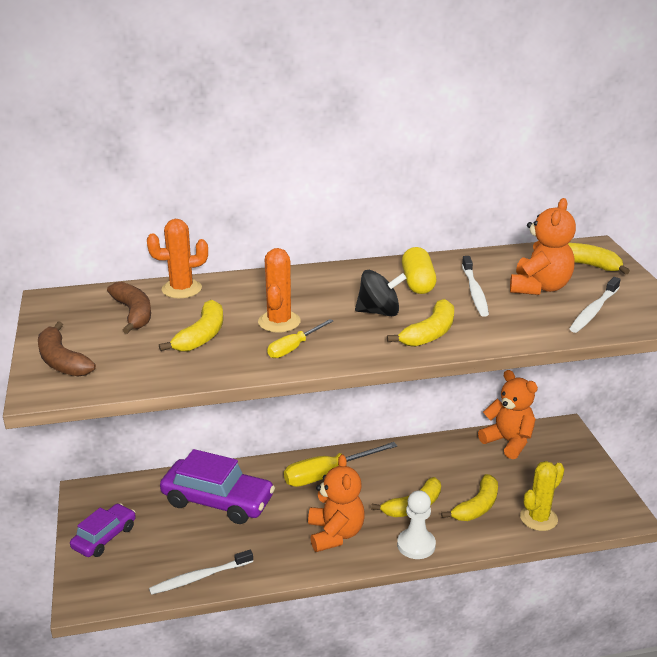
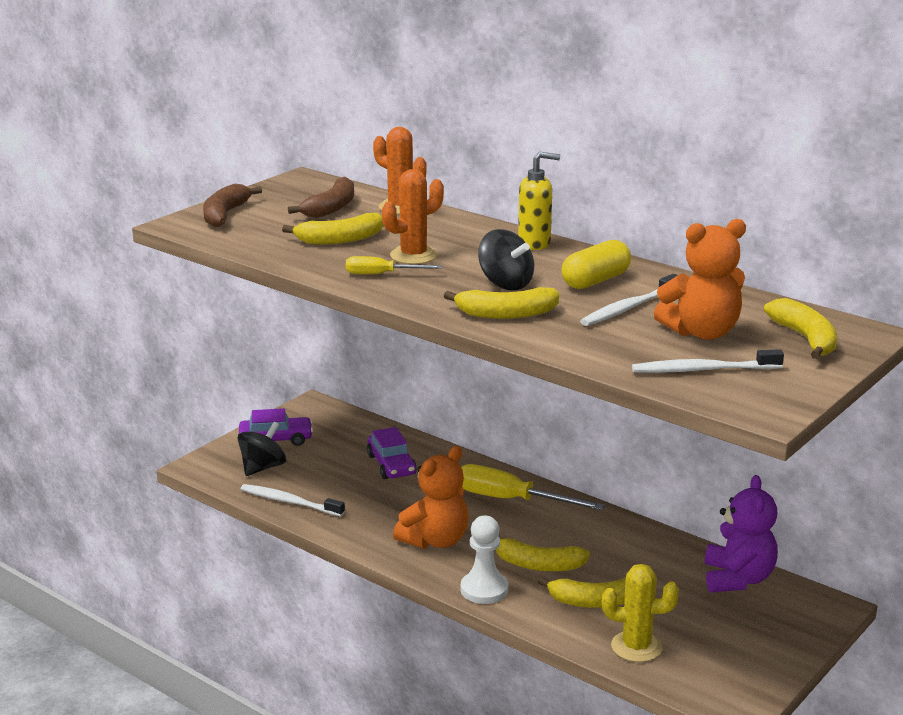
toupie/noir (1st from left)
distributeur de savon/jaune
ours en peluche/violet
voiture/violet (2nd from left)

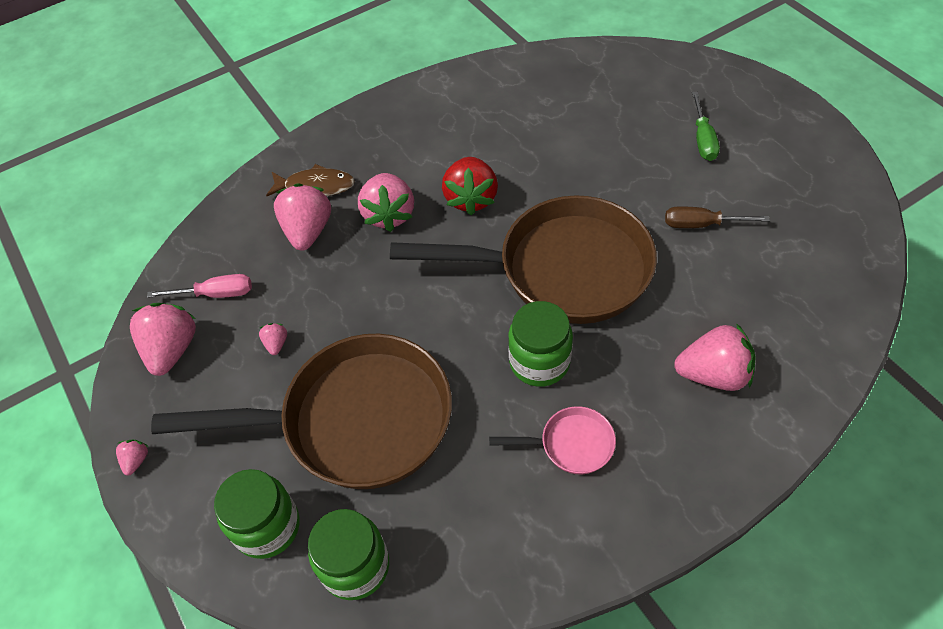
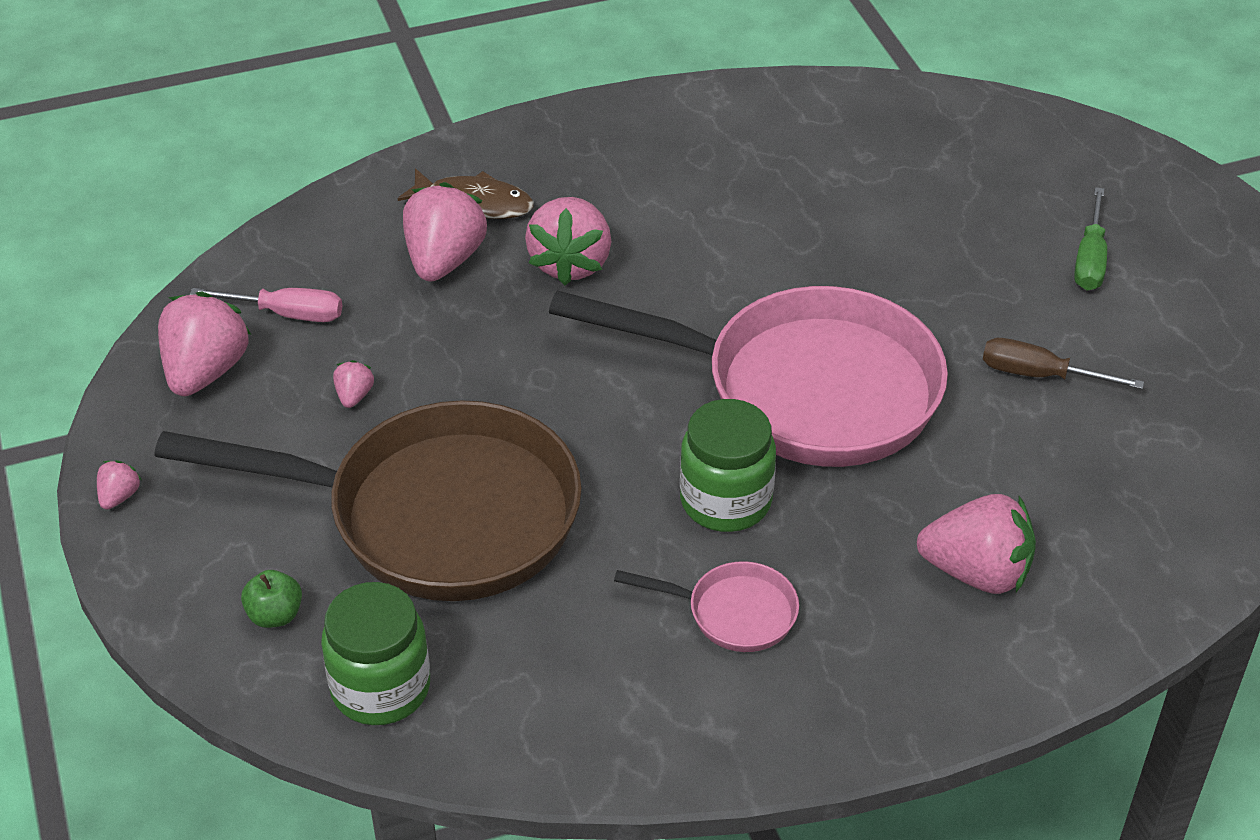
fraise/rouge
pomme/vert
poêle/rose (2nd from left)

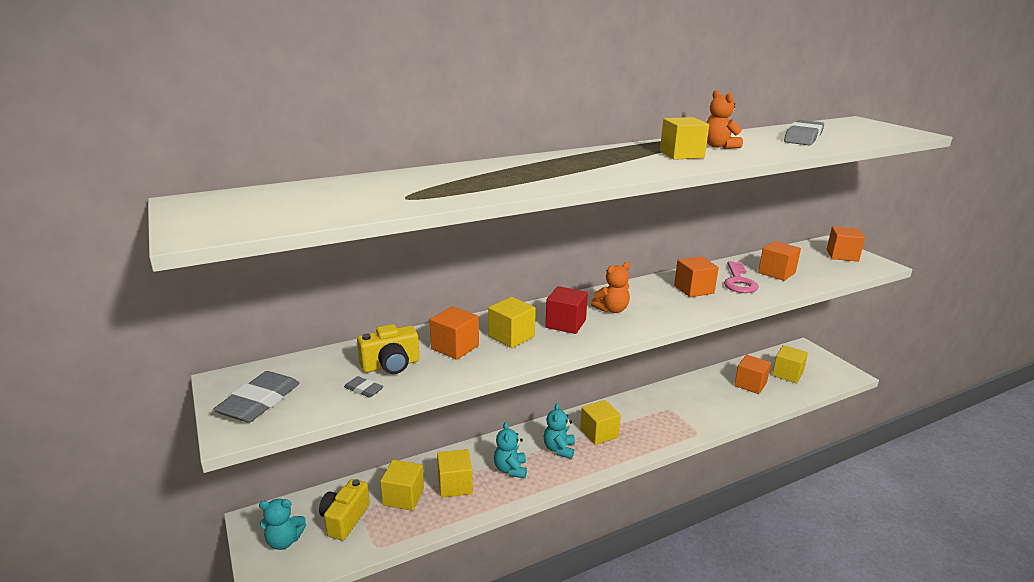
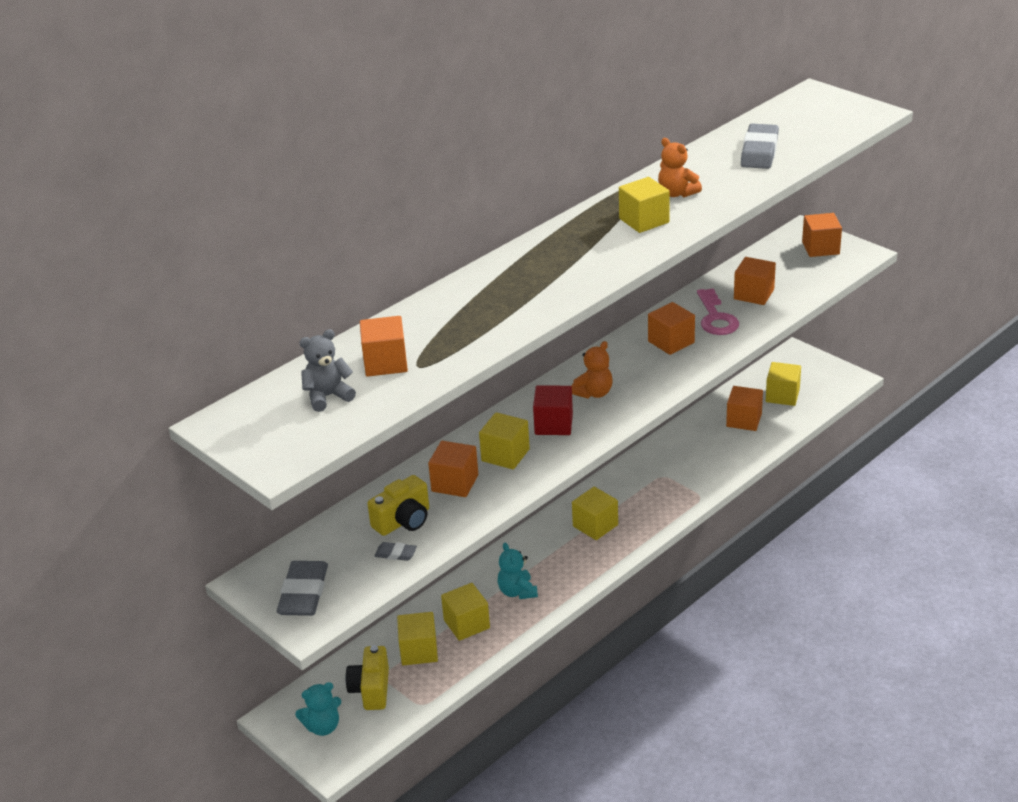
ours en peluche/turquoise (3rd from left in the first image)
ours en peluche/gris
cube/orange (1st from left)

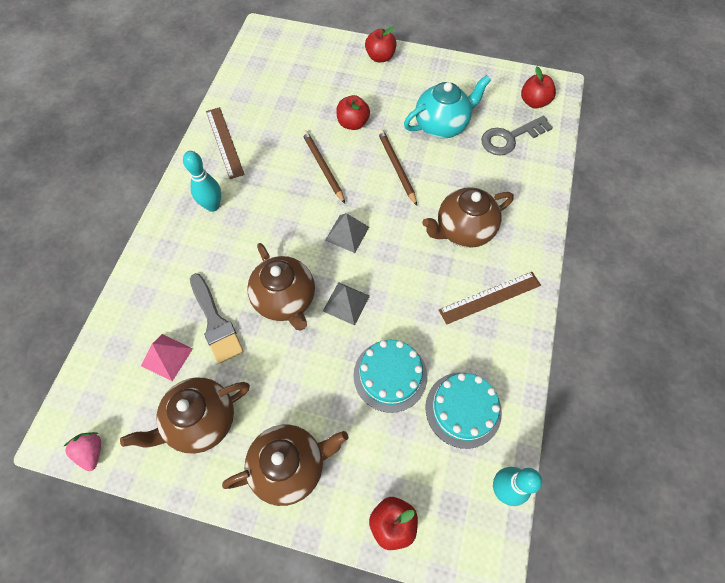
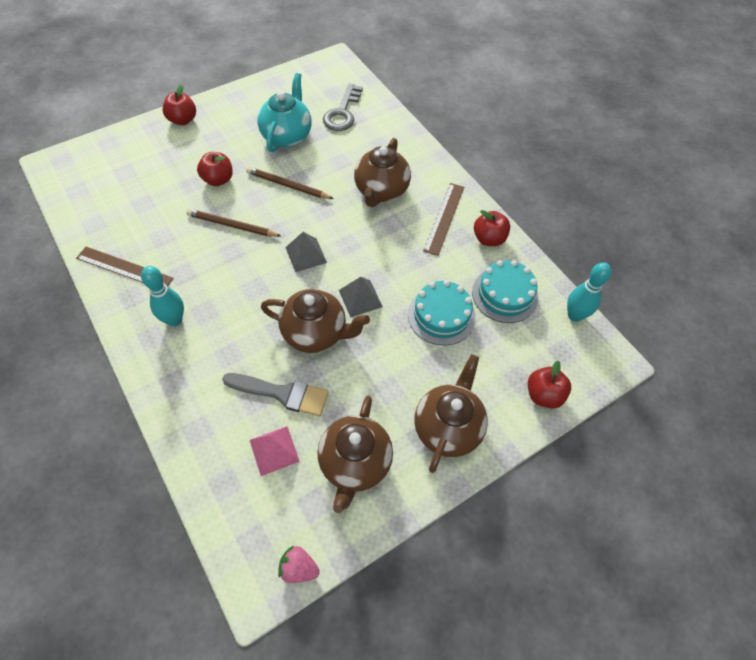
pomme/rouge (3rd from left)

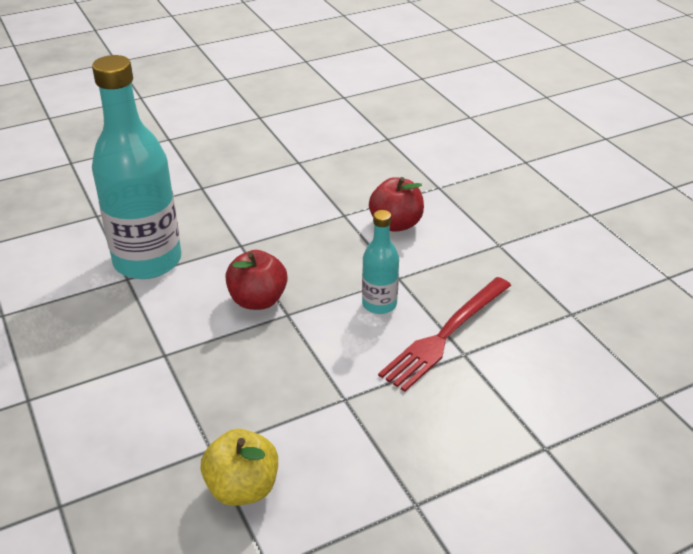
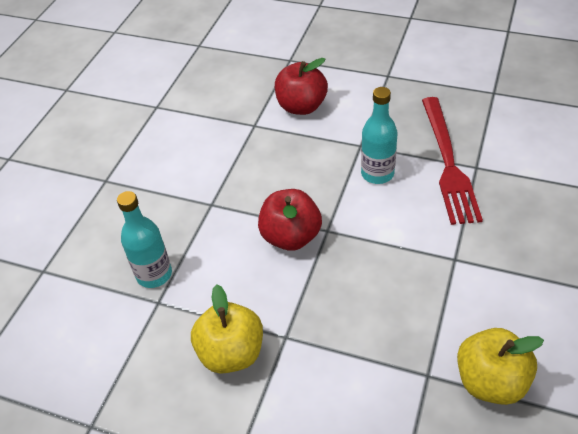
pomme/jaune (1st from left)
bouteille/turquoise (1st from left)

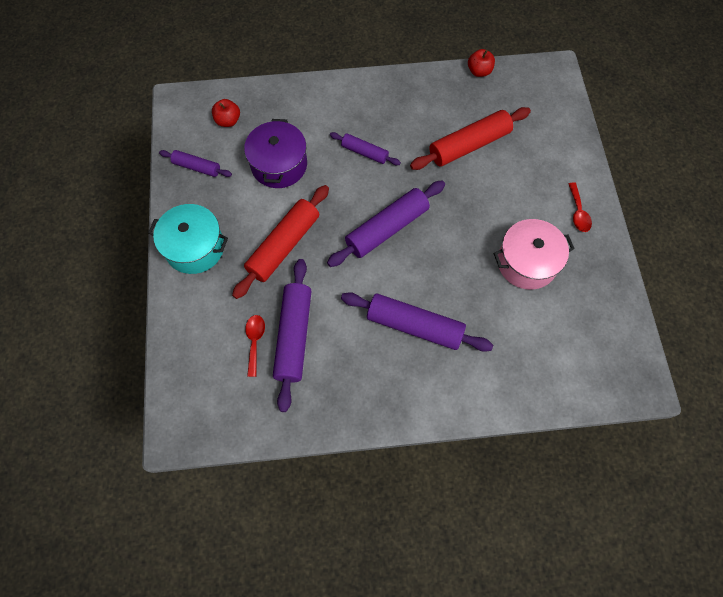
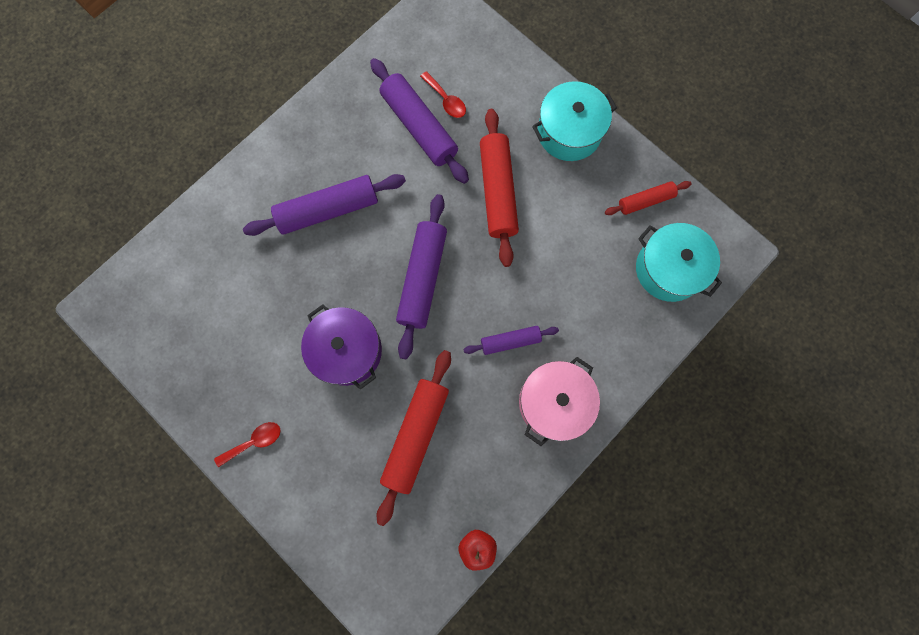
marmite/violet
marmite/rose
marmite/turquoise (2nd from left)
rouleau à pâtisserie/rouge (3rd from left)
cuillère/rouge (1st from left)

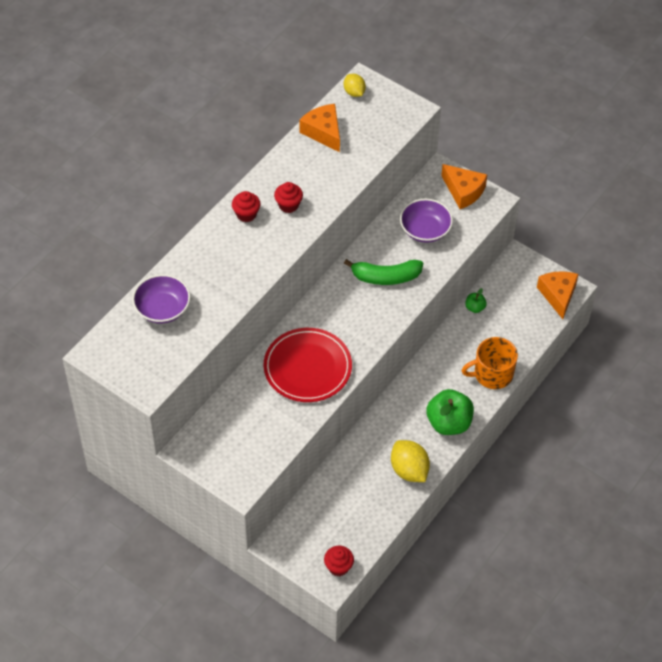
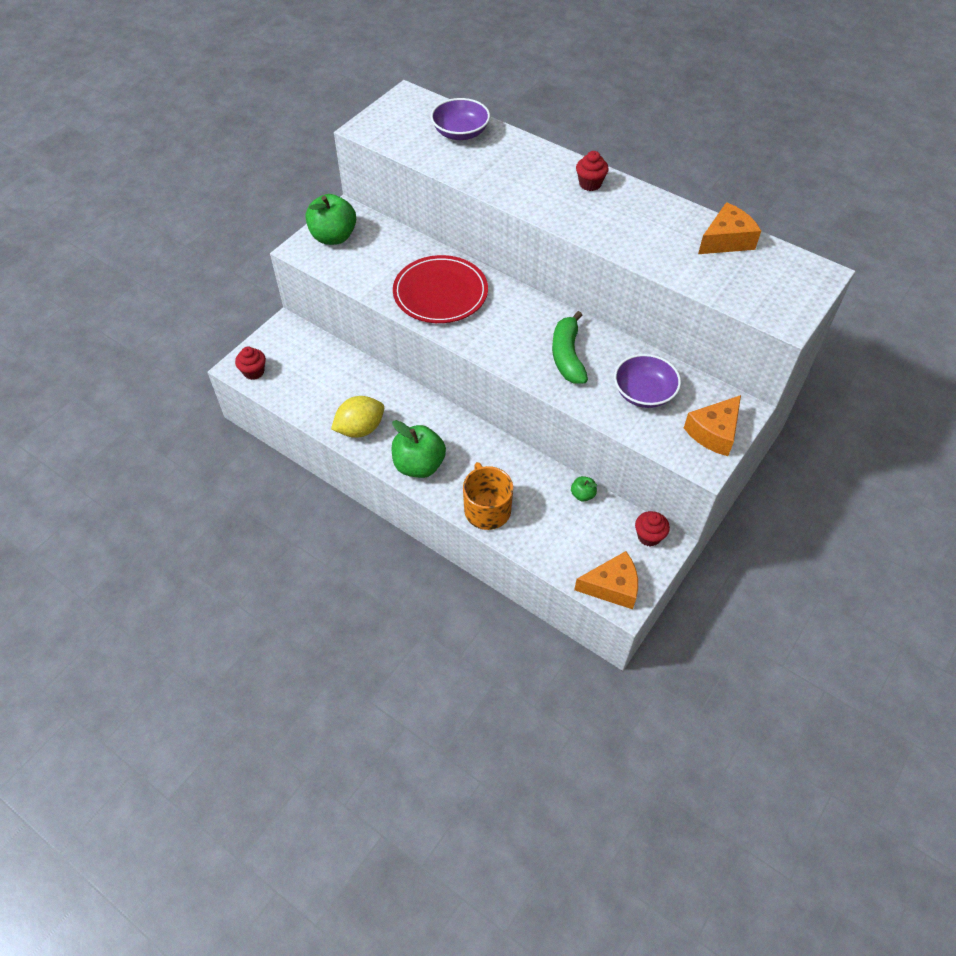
citron/jaune (1st from left in the first image)
pomme/vert (1st from left)
muffin/rouge (3rd from left)

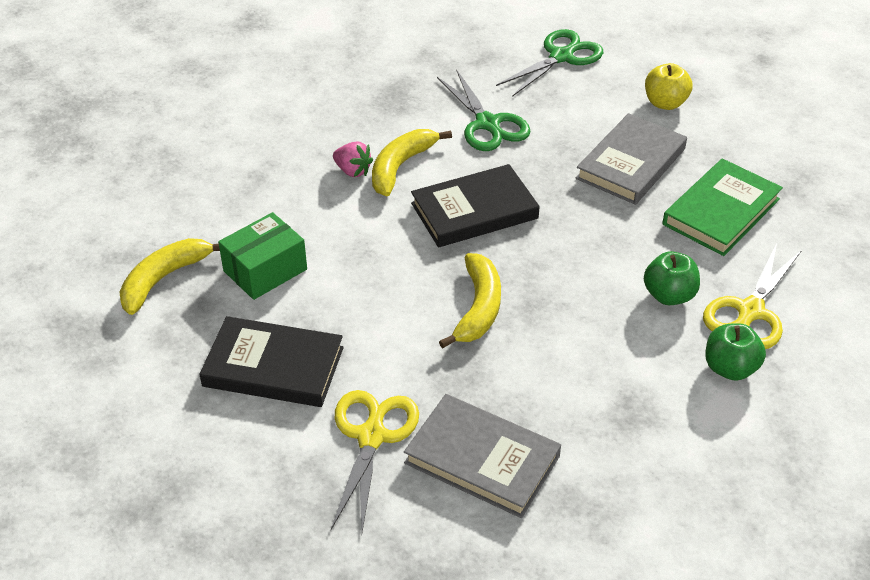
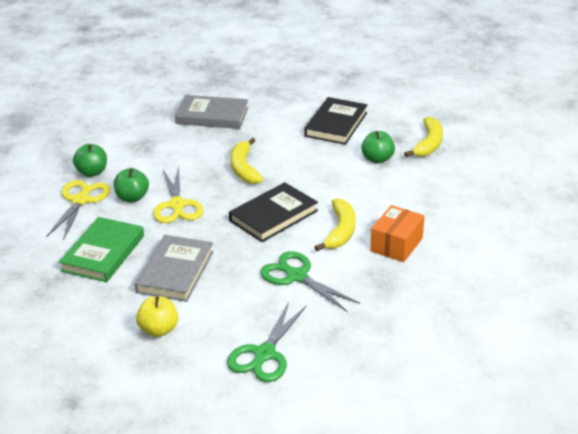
fraise/rose
boîte/orange
ciseaux/jaune (2nd from left)
pomme/vert (3rd from left)
livre/noir (2nd from left)

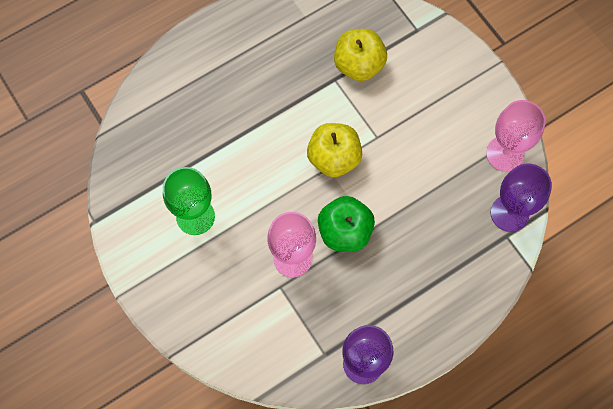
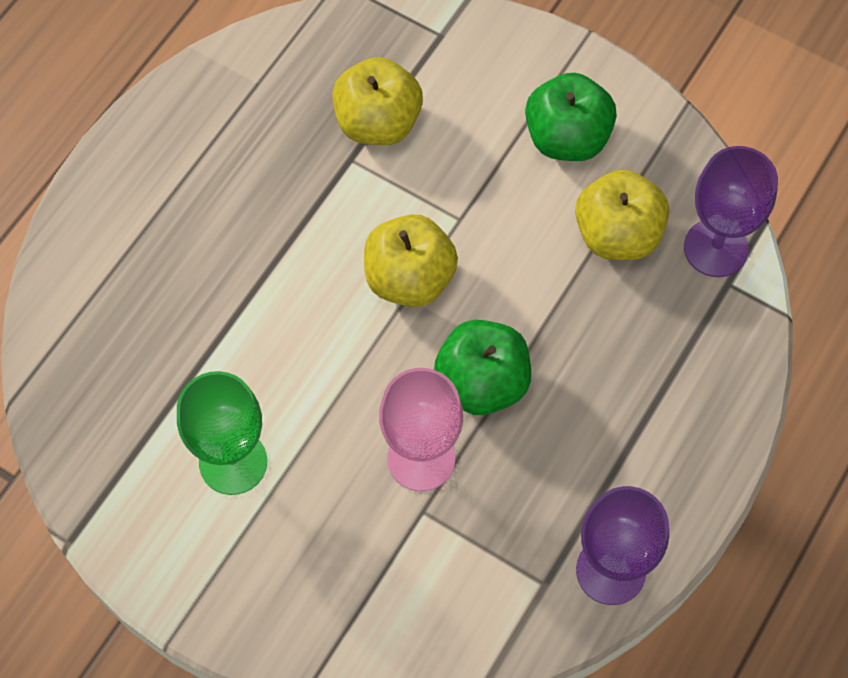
verre à pied/rose (2nd from left in the first image)
pomme/vert (2nd from left)
pomme/jaune (3rd from left)

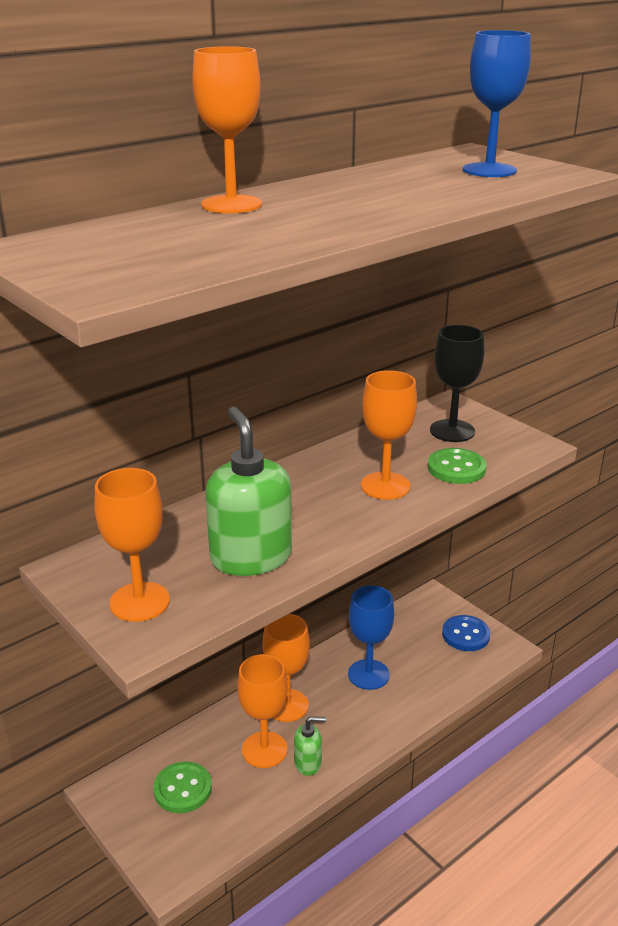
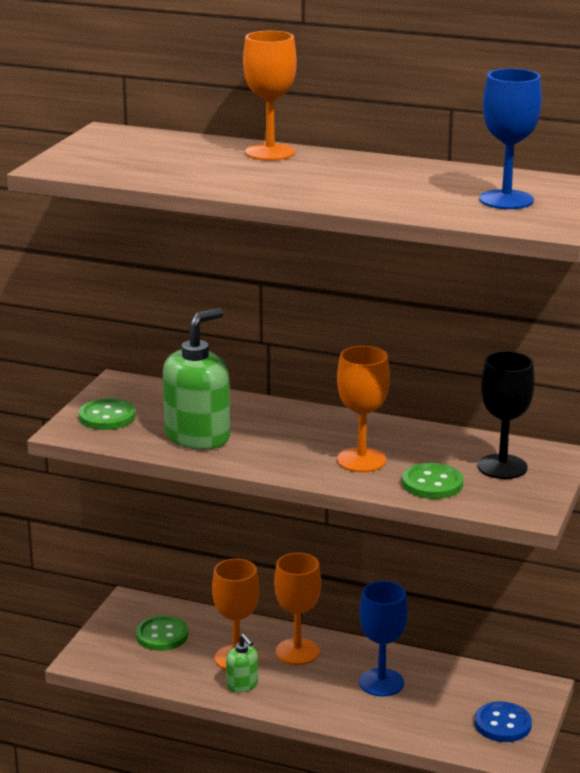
bouton/vert (1st from left)

